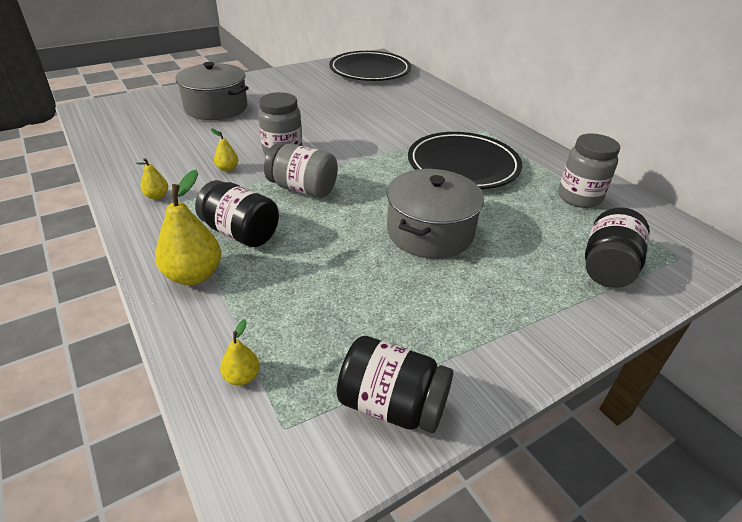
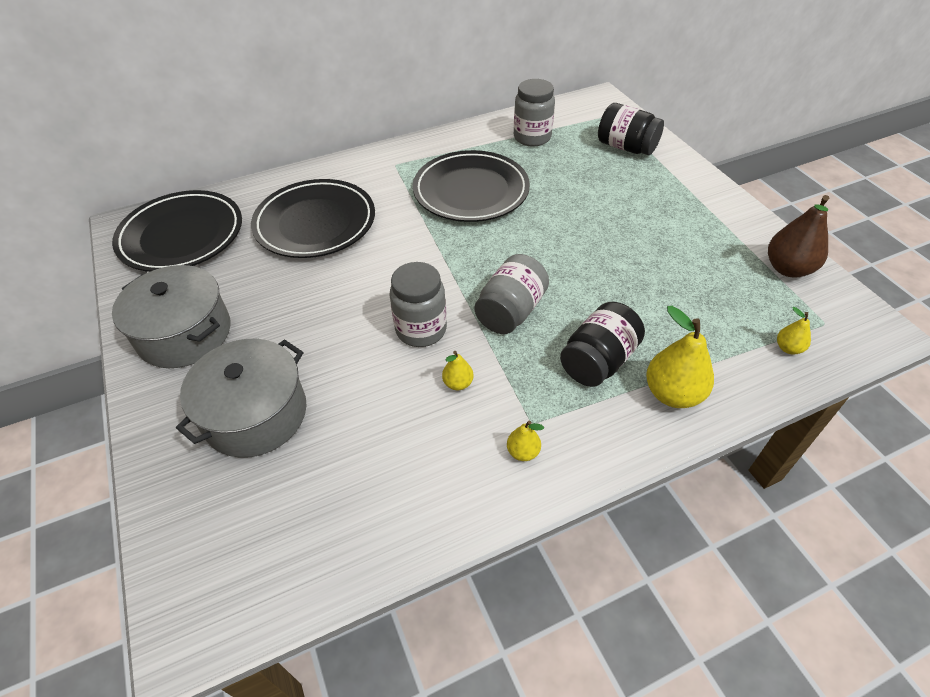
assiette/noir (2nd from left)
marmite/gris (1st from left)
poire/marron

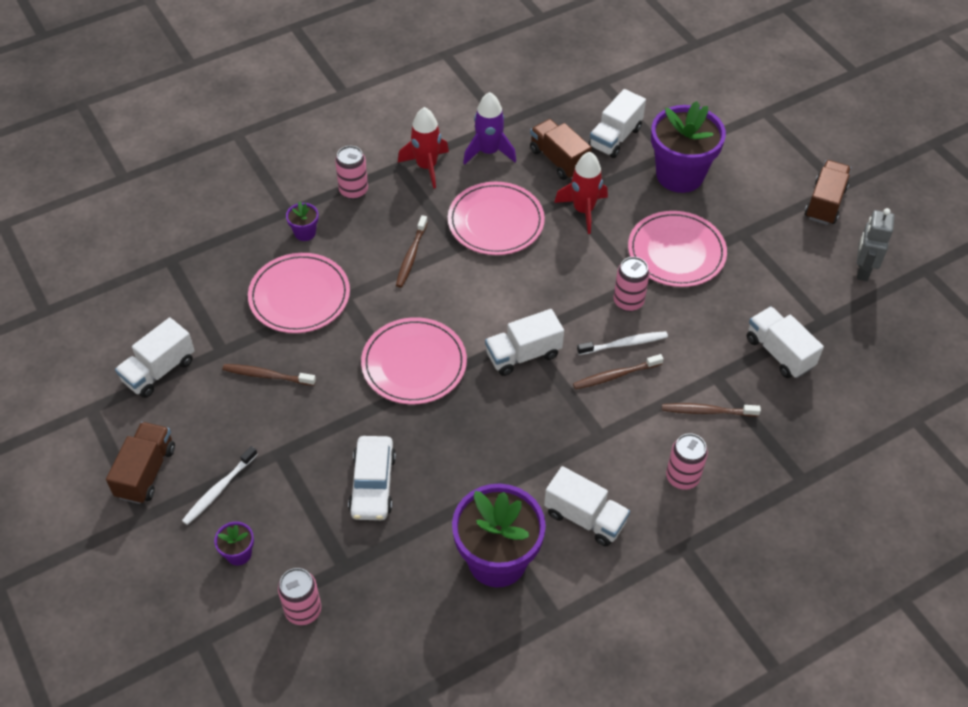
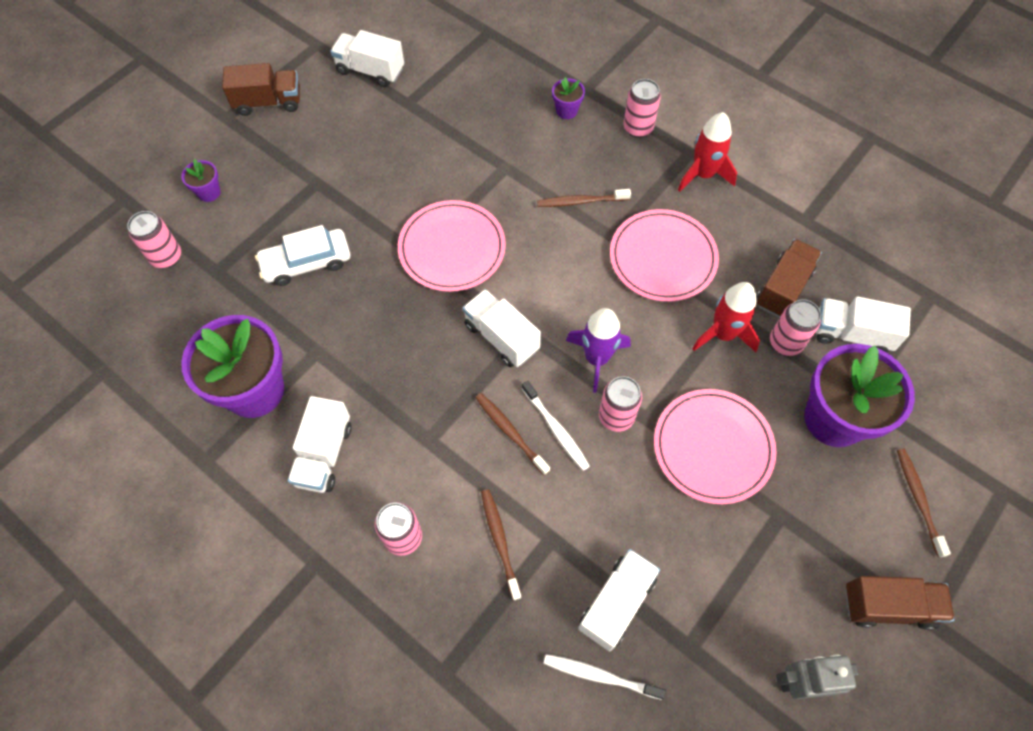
assiette/rose (1st from left in the first image)
canette/rose (5th from left)
brosse à dents/blanc (2nd from left)
brosse à dents/marron (4th from left)
fusée/violet

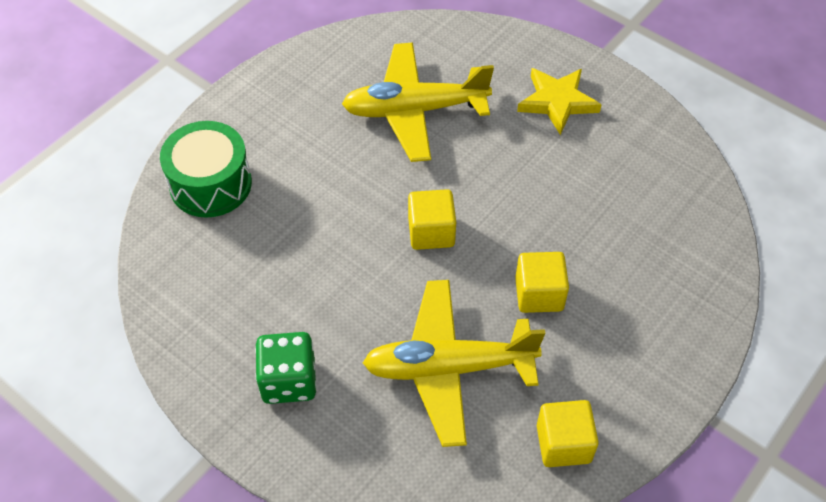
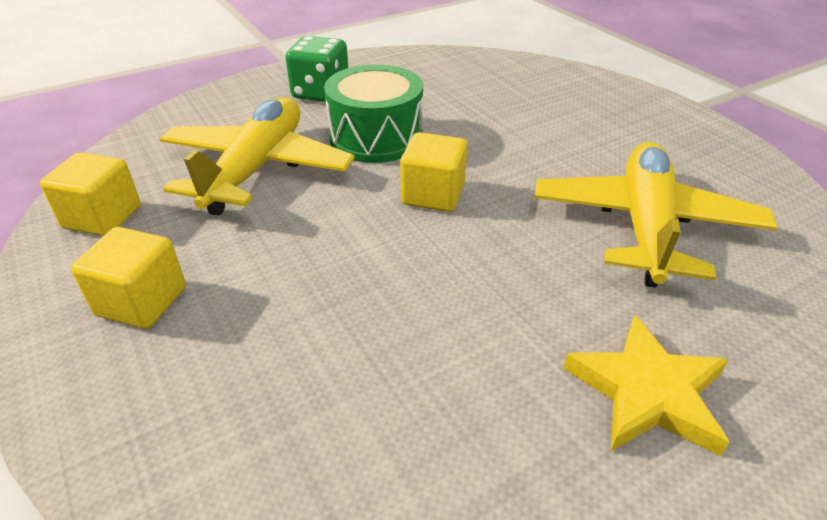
tambour/vert
cube/jaune (2nd from left)

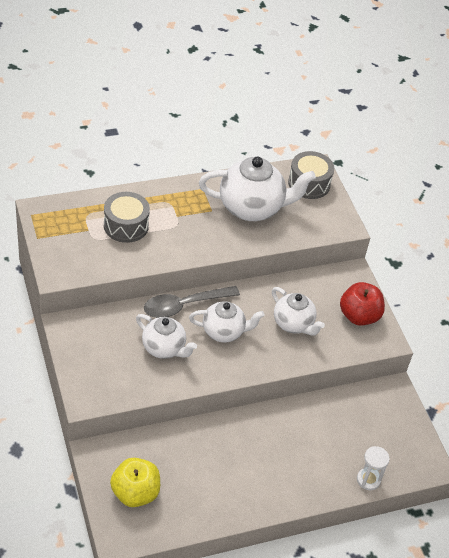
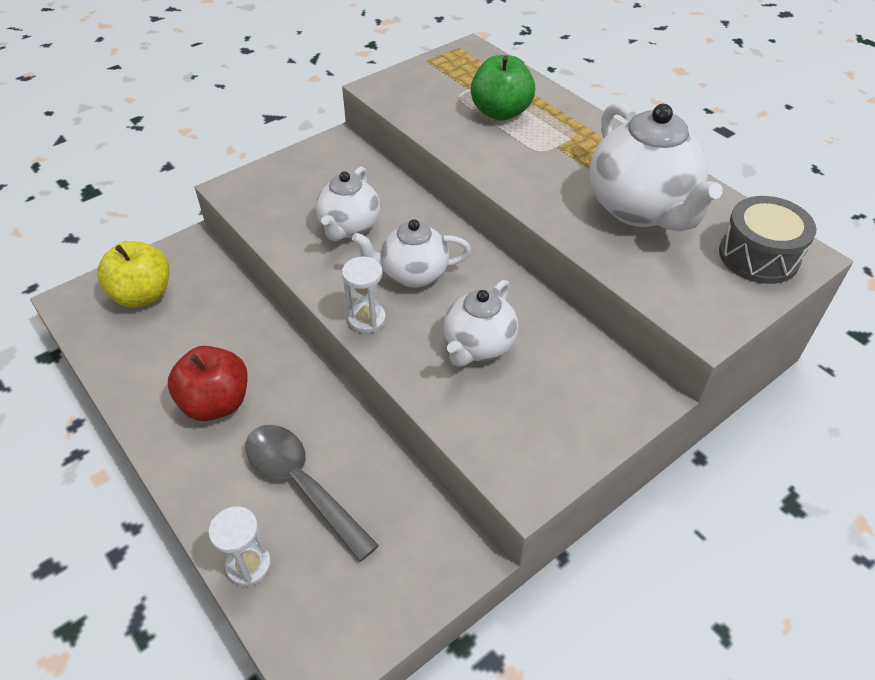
sablier/blanc (2nd from left)
cuillère/gris
pomme/rouge
pomme/vert
théière/blanc (2nd from left)

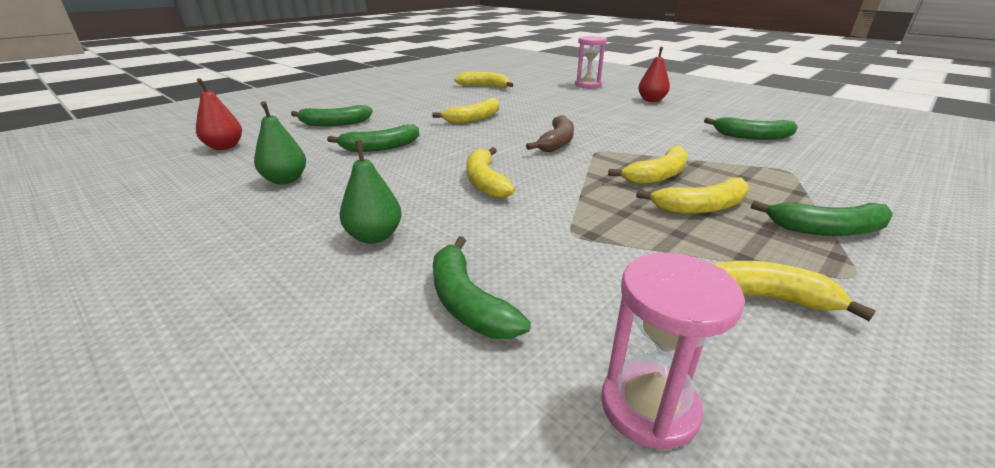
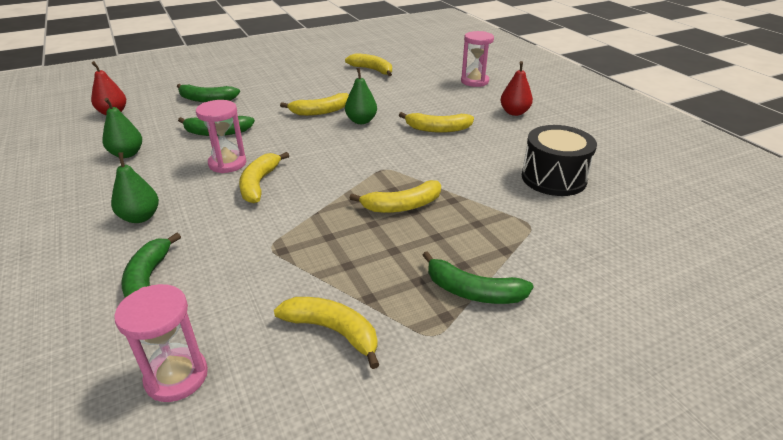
banane/marron
sablier/rose (2nd from left)
poire/vert (3rd from left)
banane/jaune (6th from left)
tambour/noir

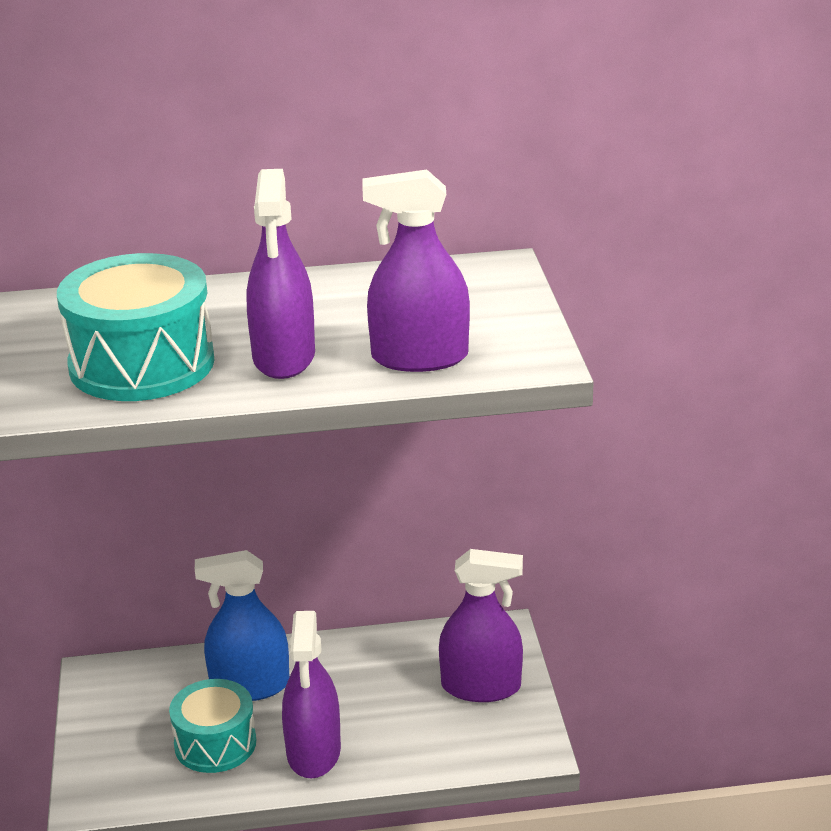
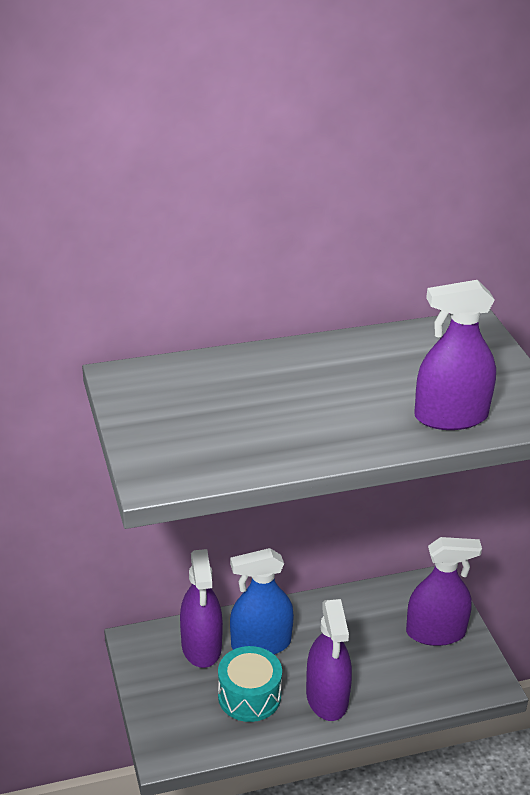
tambour/turquoise (1st from left in the first image)
vaporisateur/violet (1st from left)

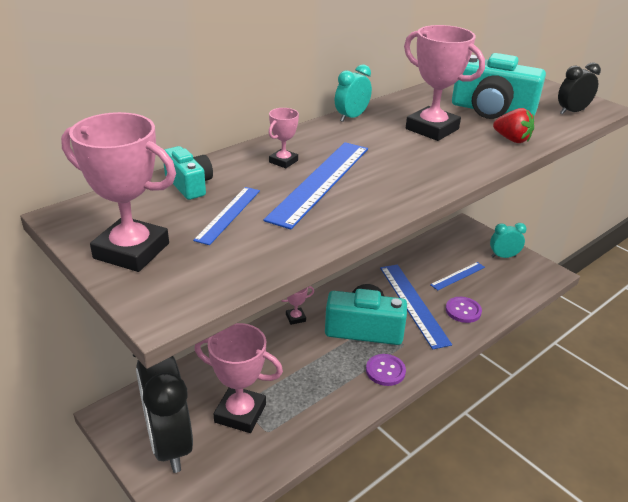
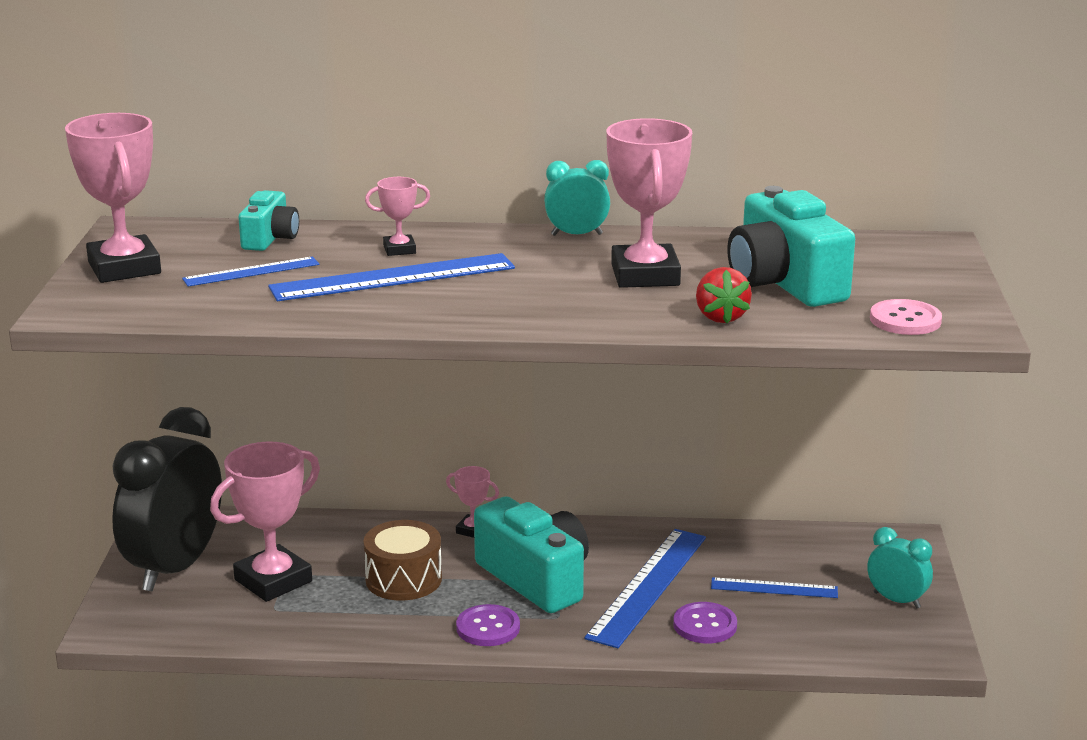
tambour/marron
bouton/rose
trophée/rose (2nd from left)

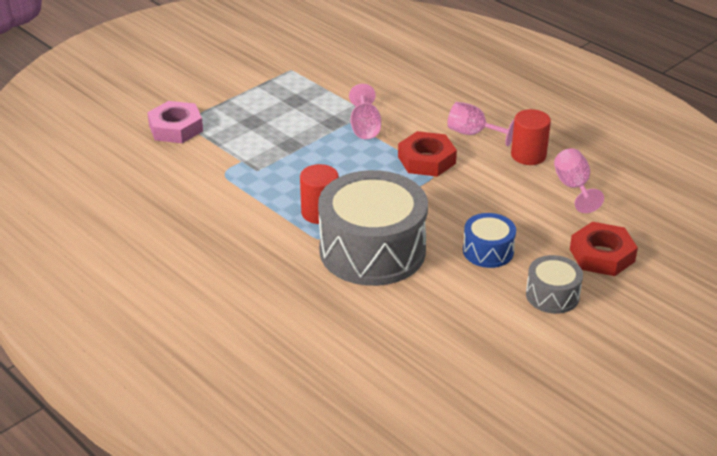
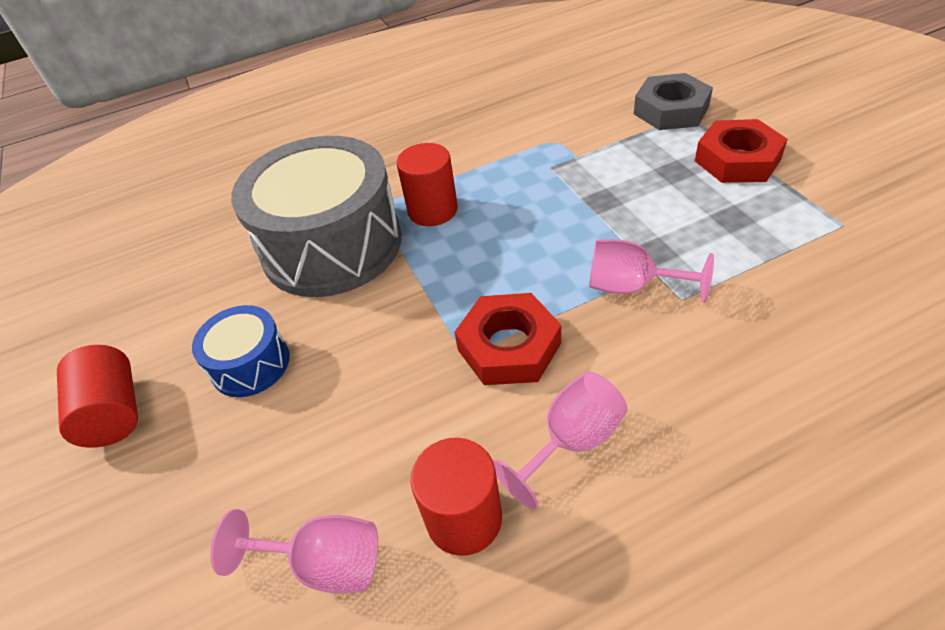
écrou/rouge (2nd from left)
cylindre/rouge (1st from left)
écrou/gris

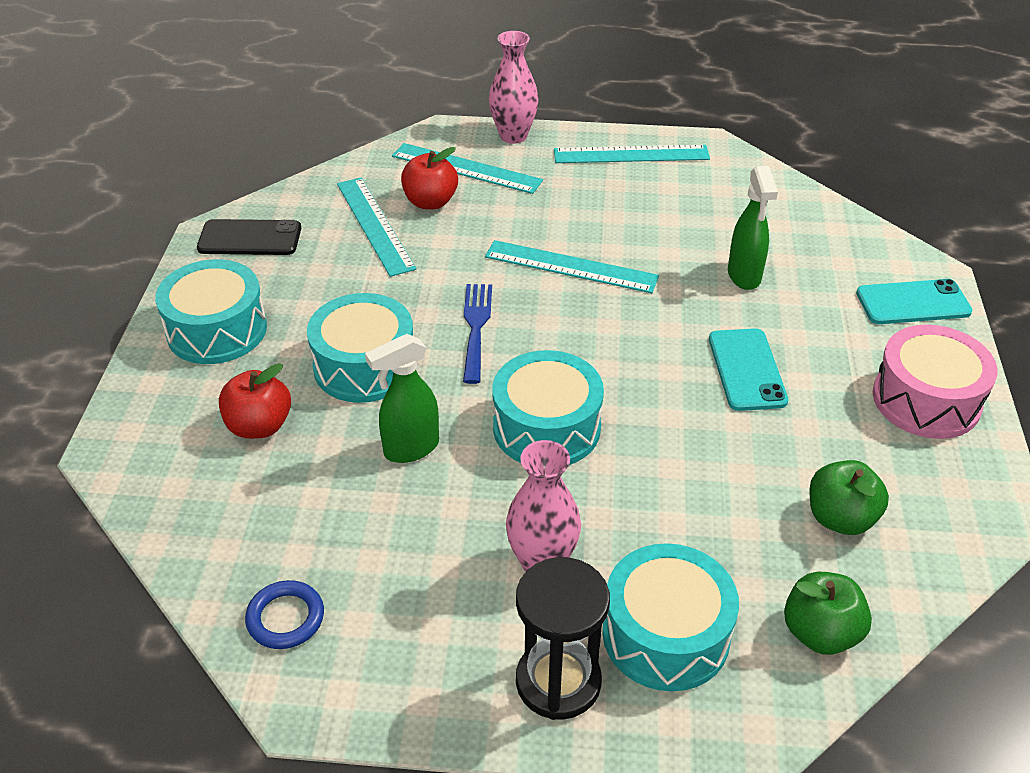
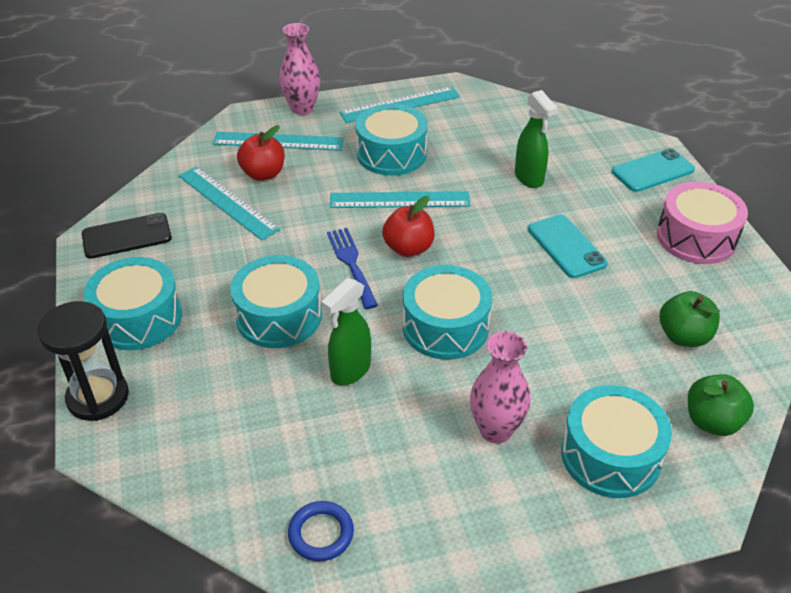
tambour/turquoise (3rd from left)
pomme/rouge (2nd from left)
sablier/noir

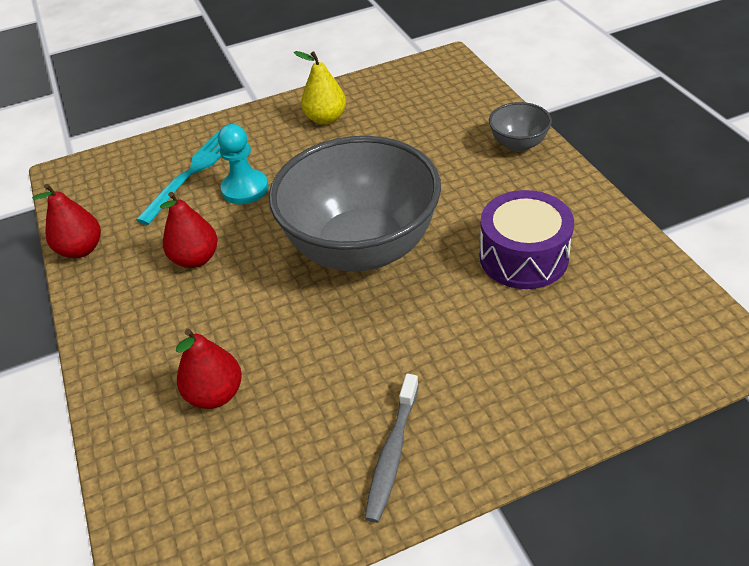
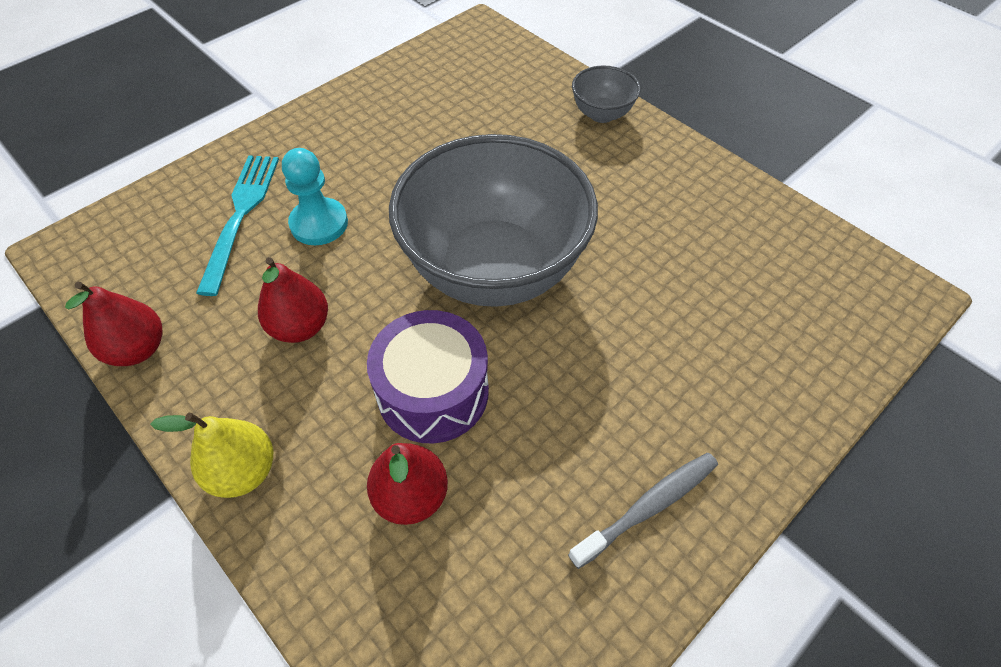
poire/jaune
tambour/violet
brosse à dents/gris

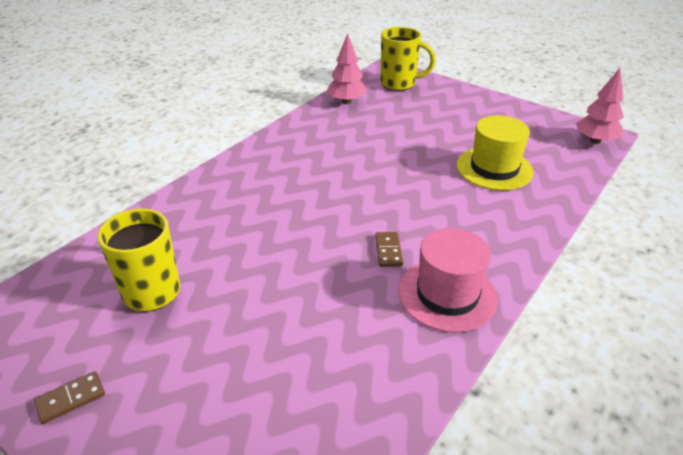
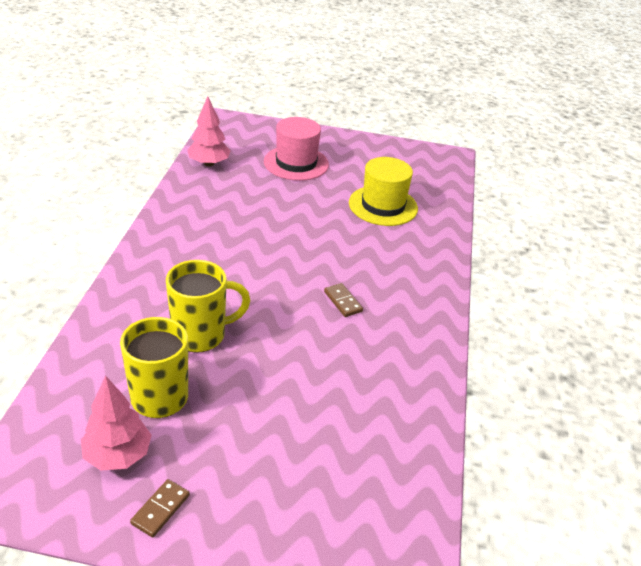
tasse/jaune (2nd from left)
chapeau/rose
arbre/rose (1st from left)

